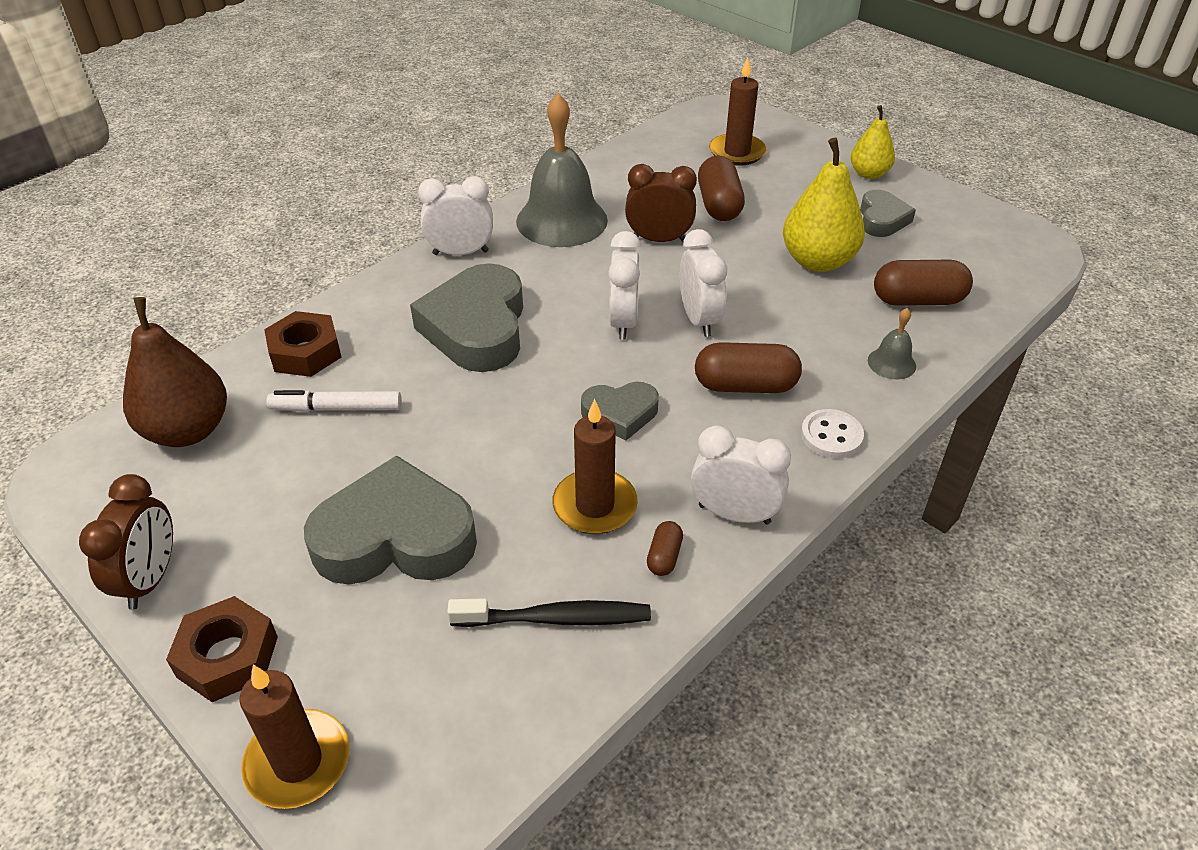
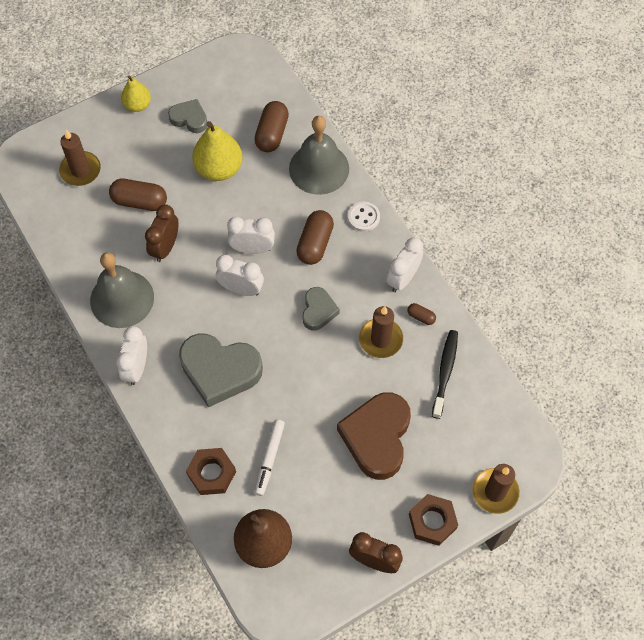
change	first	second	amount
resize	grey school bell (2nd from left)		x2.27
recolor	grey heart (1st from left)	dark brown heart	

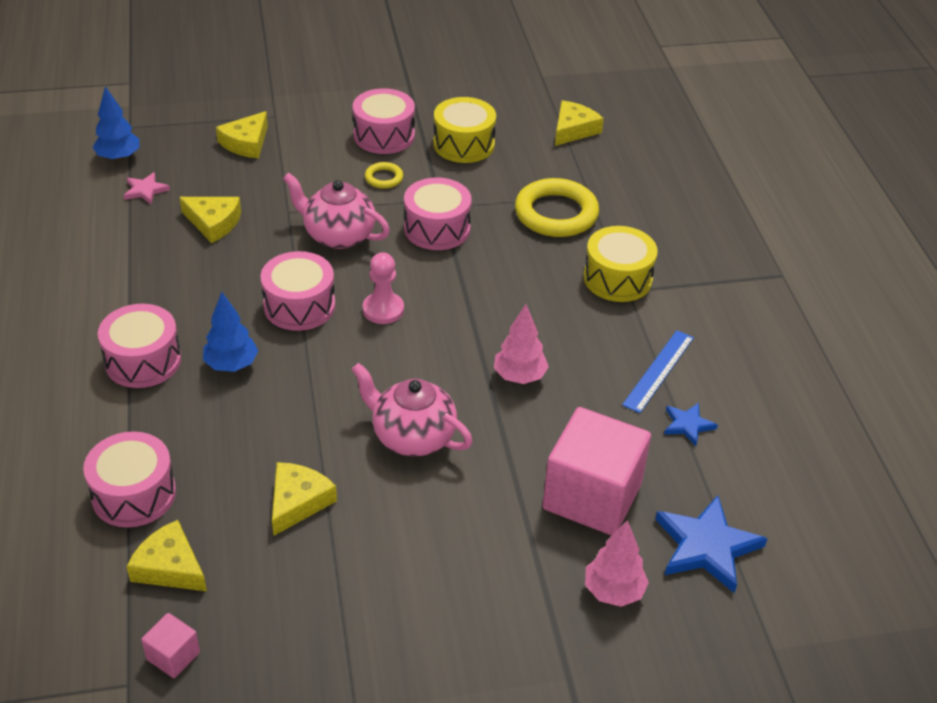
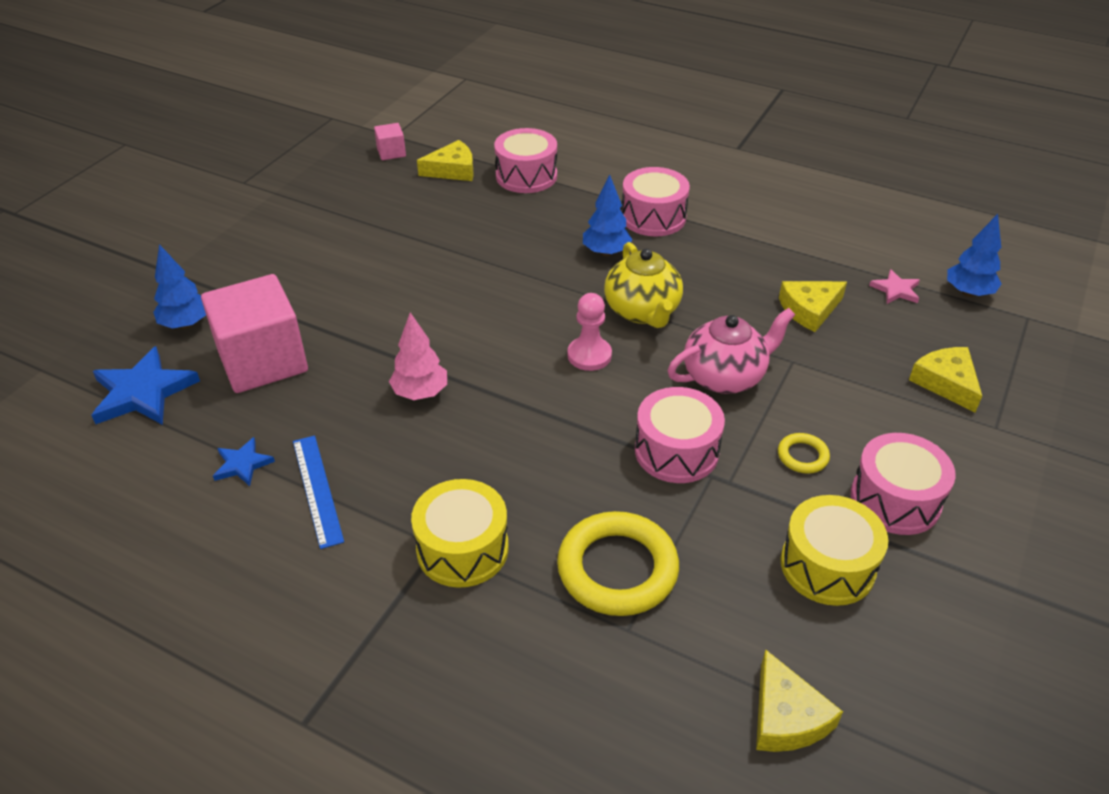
change	first	second	amount
recolor	rosy tree (2nd from left)	royal blue tree (1st from left)	
replace	rosy drum (3rd from left)	golden teapot	
delete	golden piece of cheese (4th from left)		
delete	rosy teapot (2nd from left)		

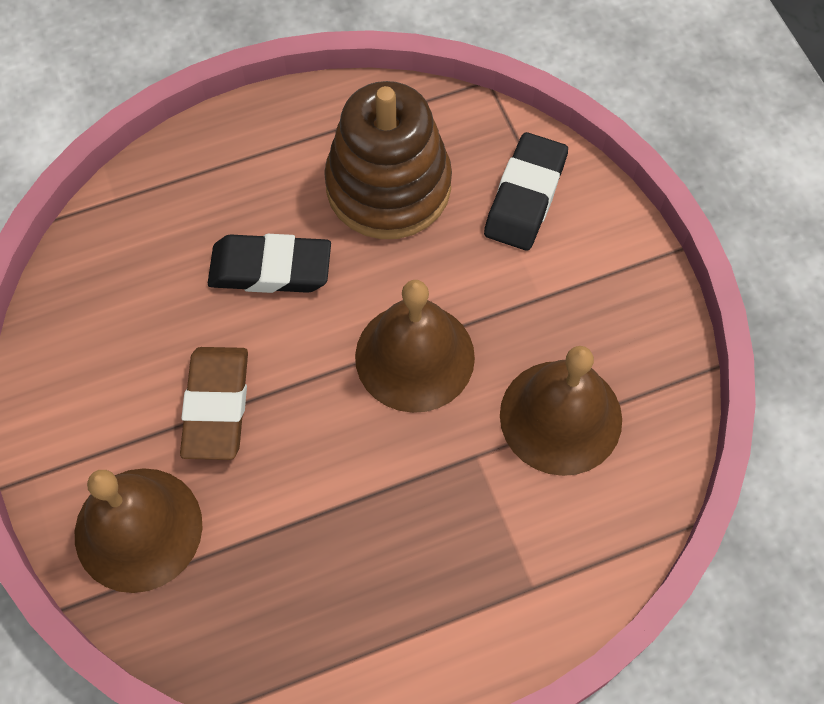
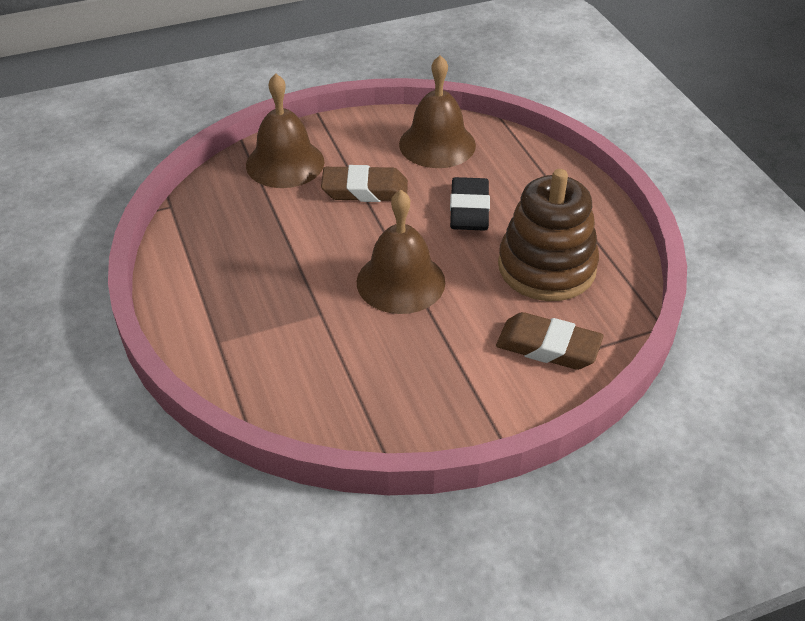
change	first	second	amount
move	dark brown school bell (3rd from left)		
recolor	ebony eraser (2nd from left)	dark brown eraser (2nd from left)	

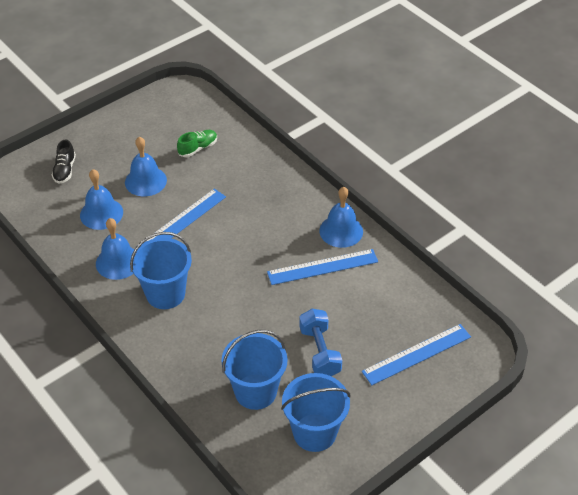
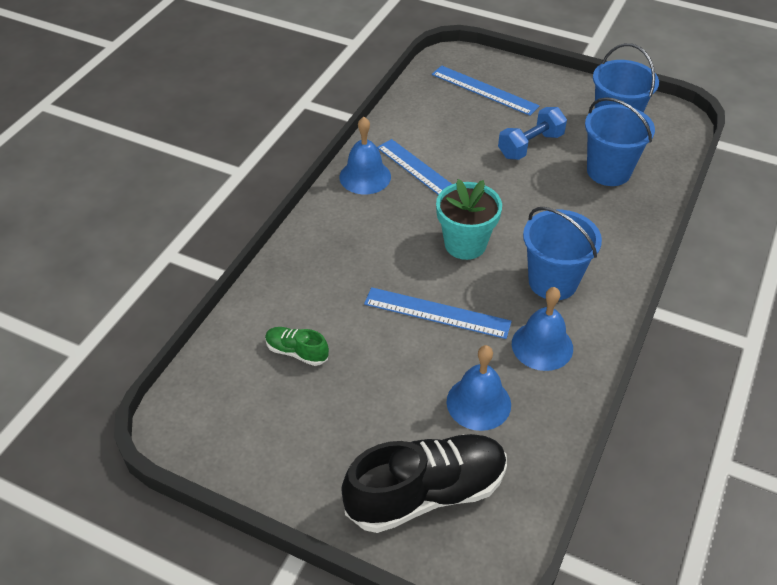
change	first	second	amount
resize	ebony lace-up shoe		x2.16
insert		turquoise potted plant	
delete	royal blue school bell (3rd from left)		

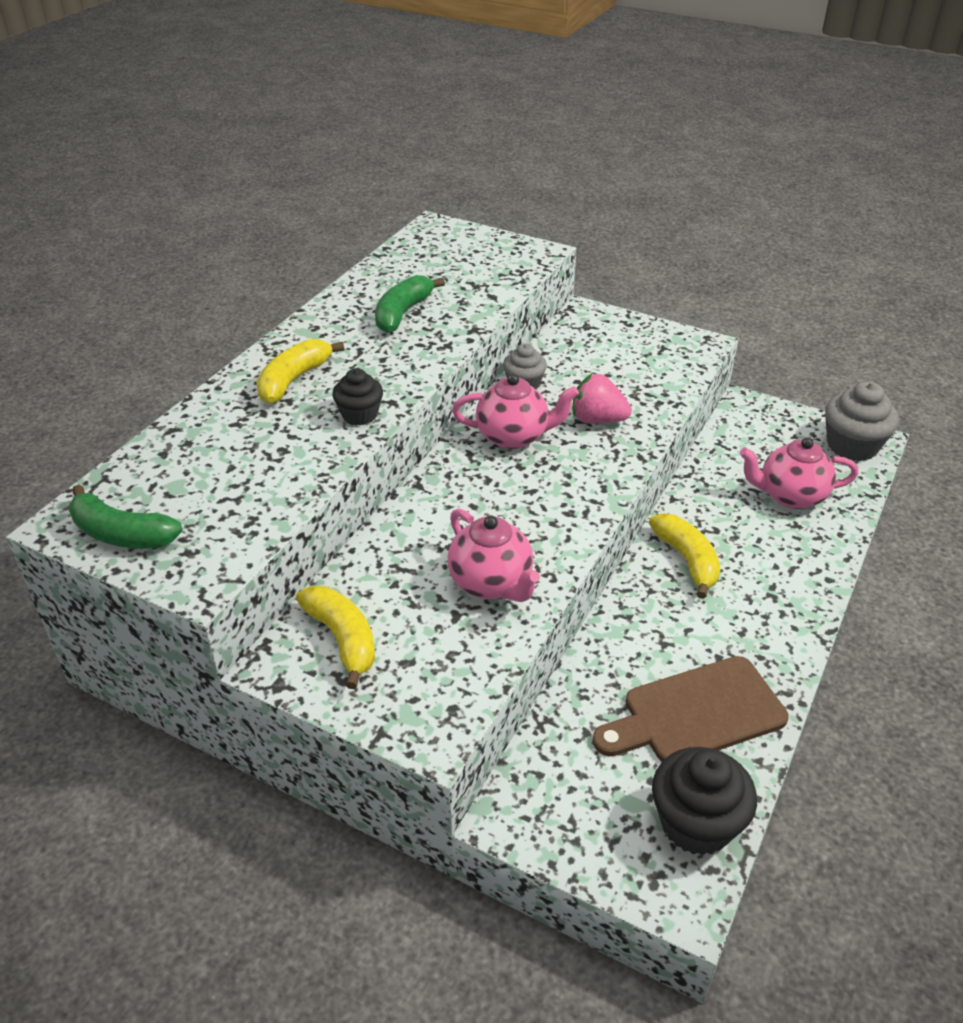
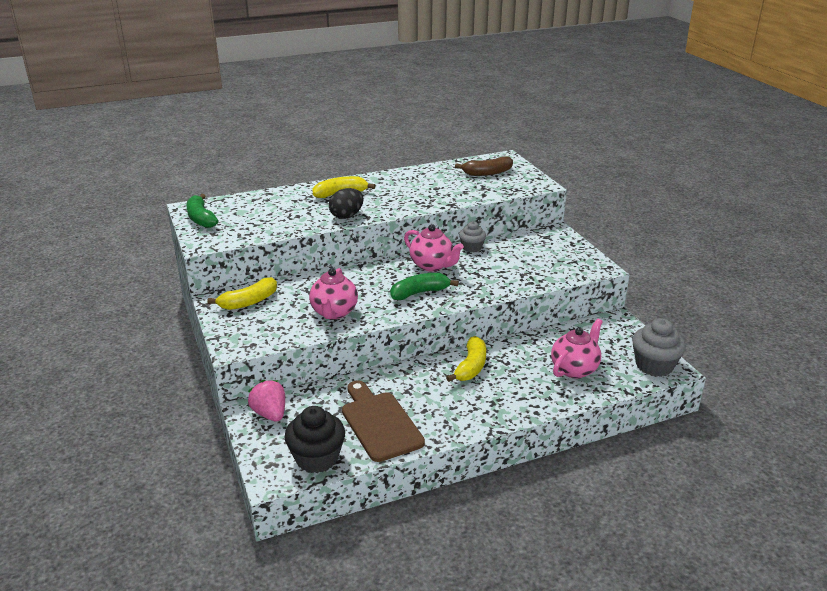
change	first	second	amount
rotate	golden banana (2nd from left in the first image)	golden banana (1st from left)	45 degrees clockwise
move	rosy berry		
replace	ebony fairy cake (1st from left)	ebony toy egg	
rotate	dark brown bread board		45 degrees clockwise
move	emerald banana (2nd from left)		
insert		dark brown banana	
rotate	rosy teapot (3rd from left)		90 degrees clockwise

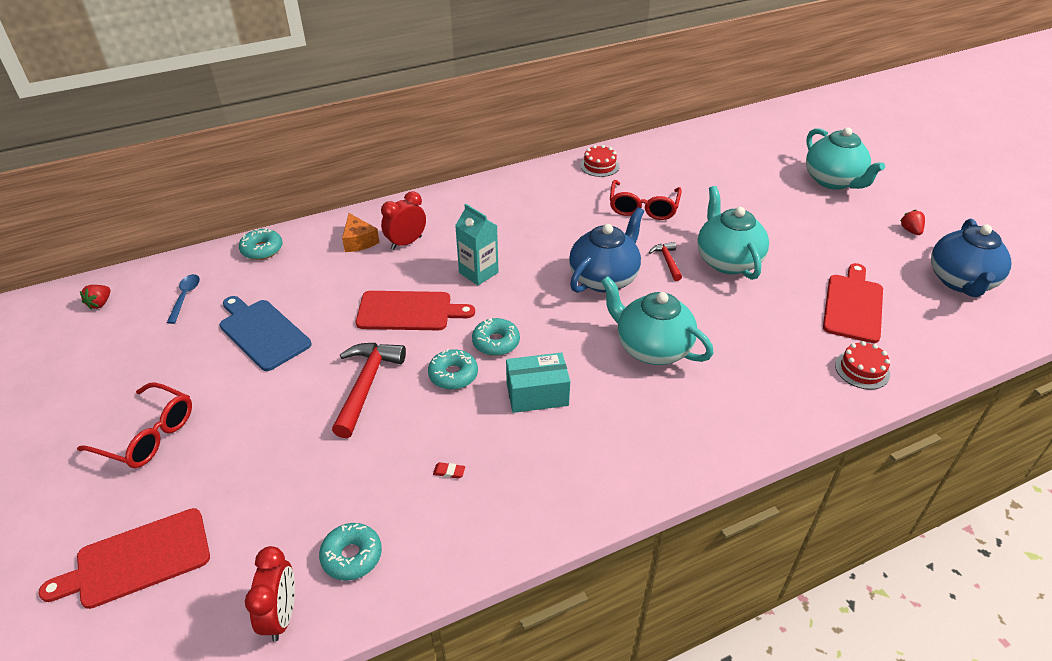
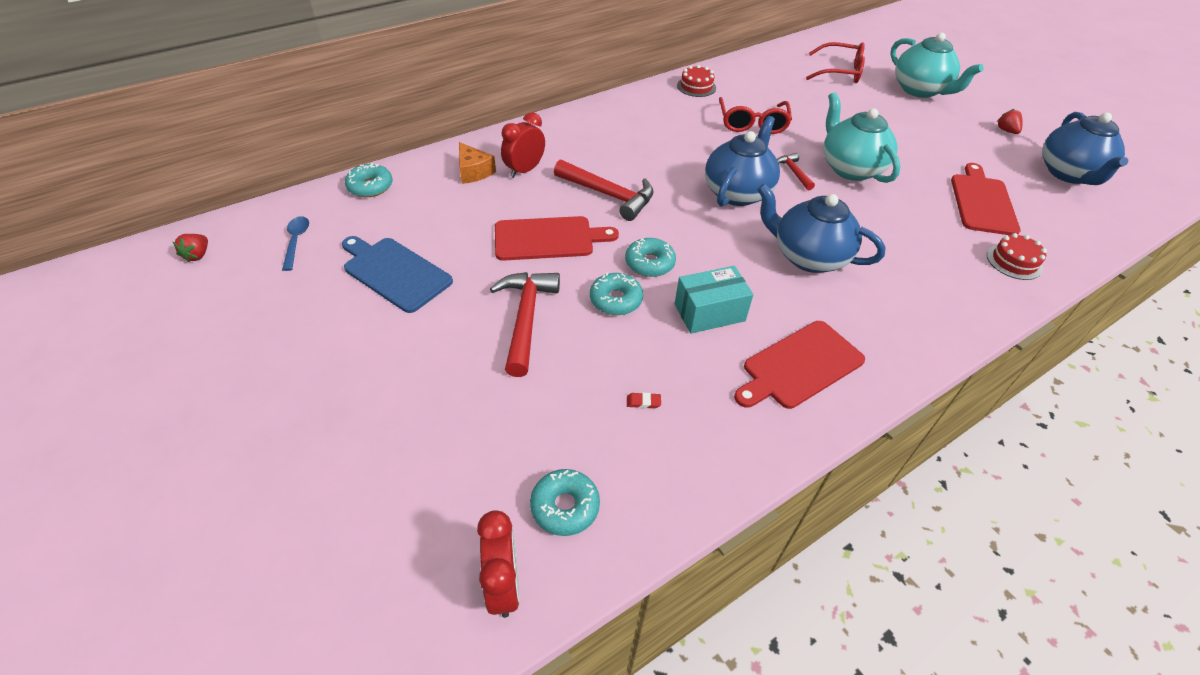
change	first	second	amount
replace	turquoise milk carton	red carpenter's hammer (2nd from left)	
move	red bread board (1st from left in the first image)	red bread board (2nd from left)	
recolor	turquoise teapot (1st from left)	royal blue teapot (2nd from left)	
move	red glasses (1st from left in the first image)	red glasses (2nd from left)	

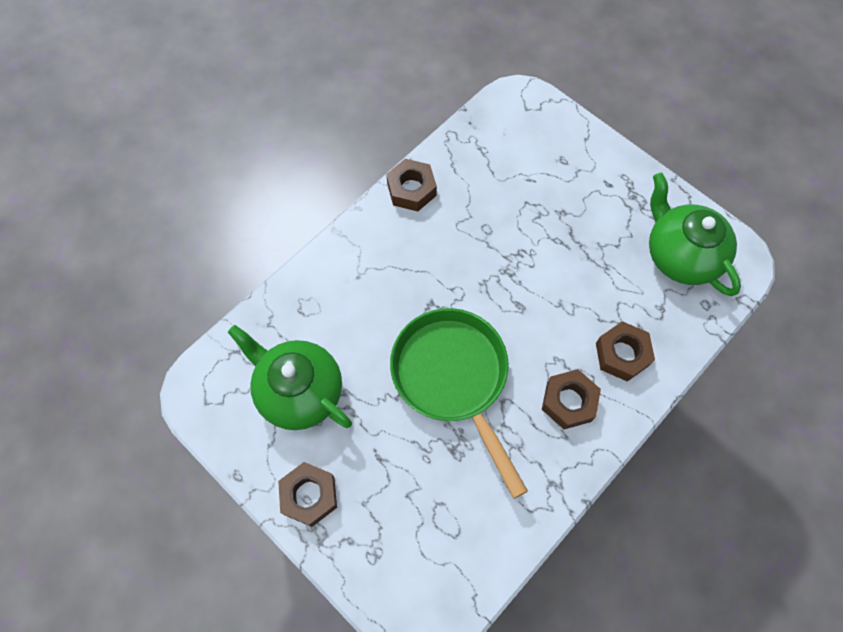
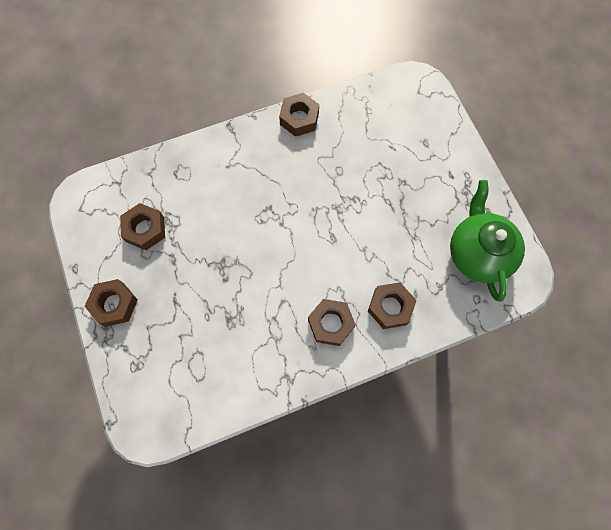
change	first	second	amount
replace	emerald teapot (1st from left)	dark brown hex nut (2nd from left)	
delete	emerald skillet		

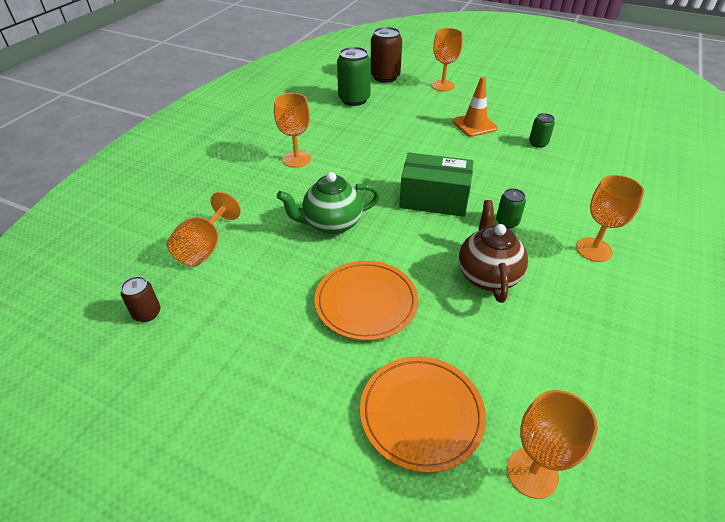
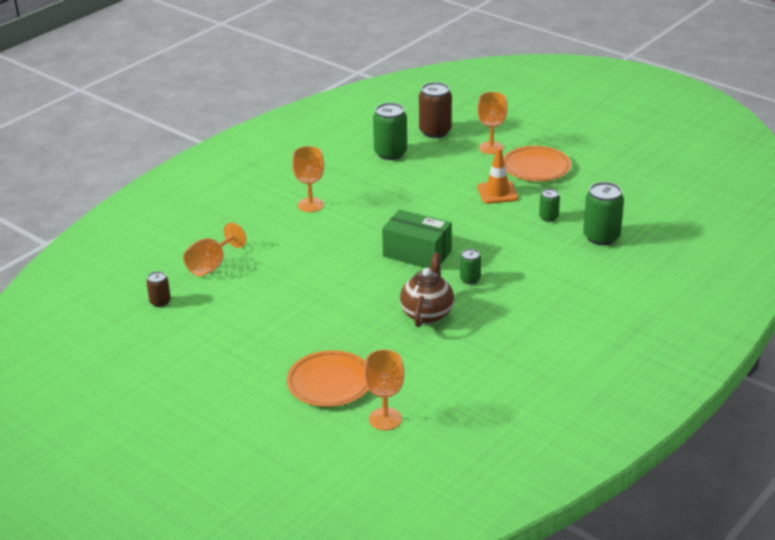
change	first	second	amount
move	orange-coloured flat dish (1st from left in the first image)	orange-coloured flat dish (2nd from left)	
insert		emerald can (4th from left)	
delete	emerald teapot		
delete	orange-coloured goblet (5th from left)		

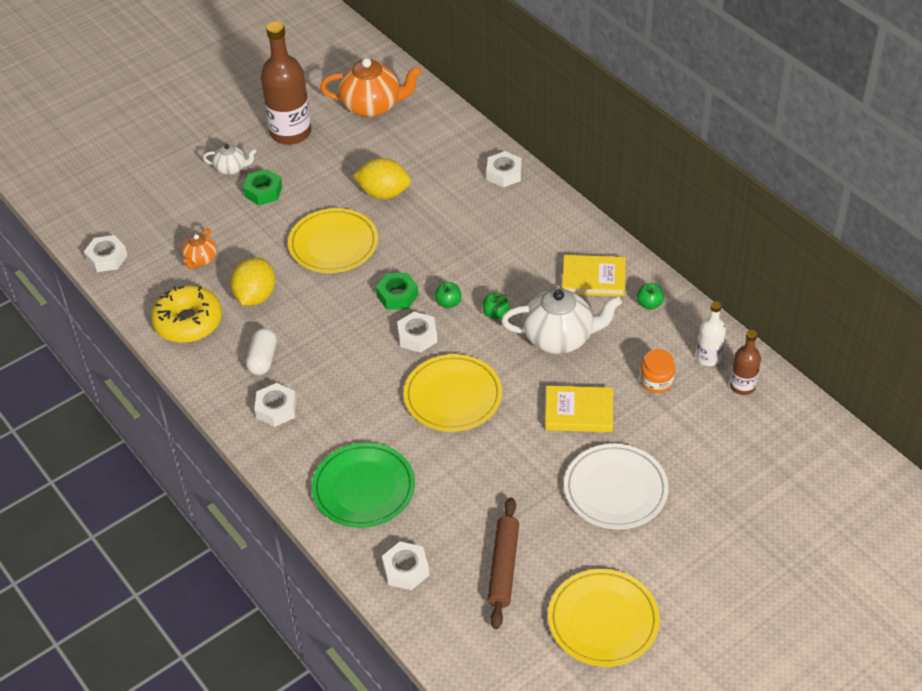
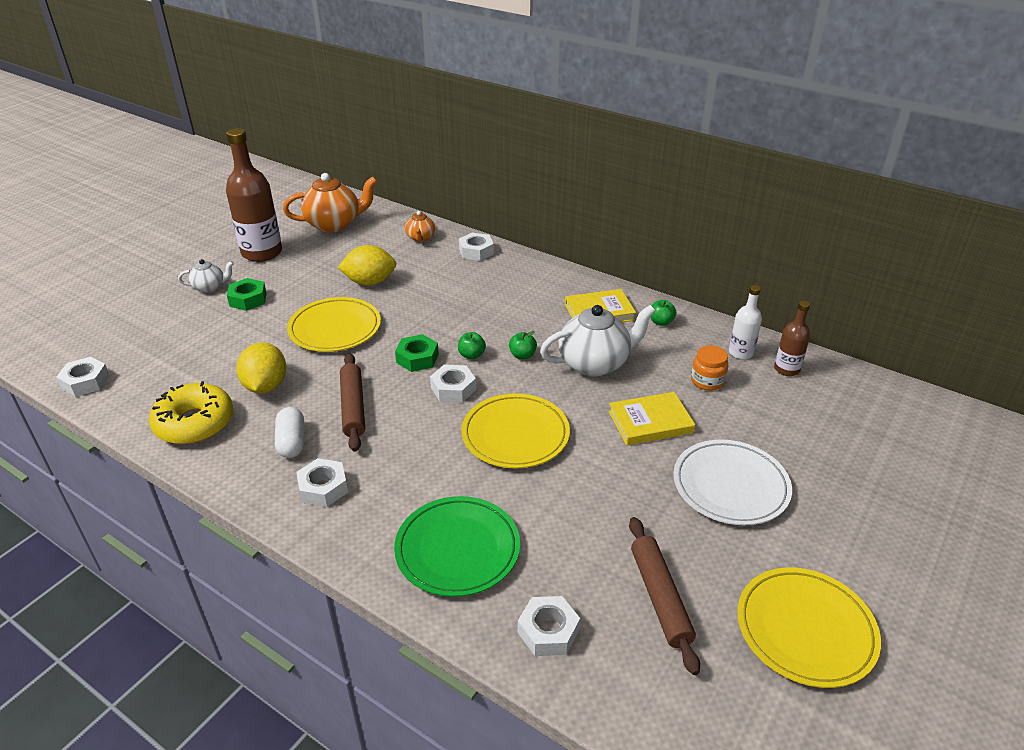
change	first	second	amount
insert		dark brown dough roller (1st from left)	
move	orange-coloured teapot (1st from left in the first image)	orange-coloured teapot (2nd from left)	

